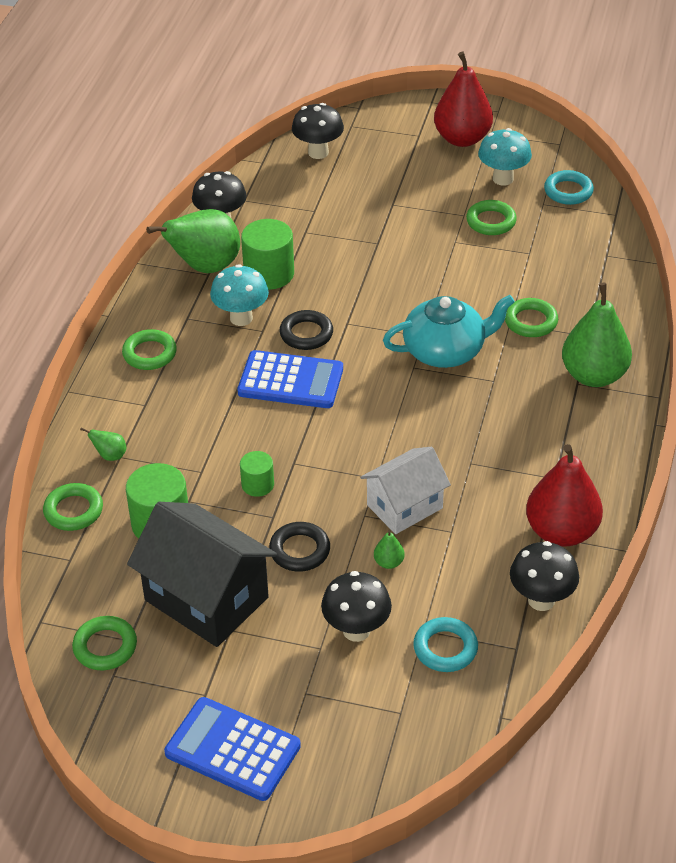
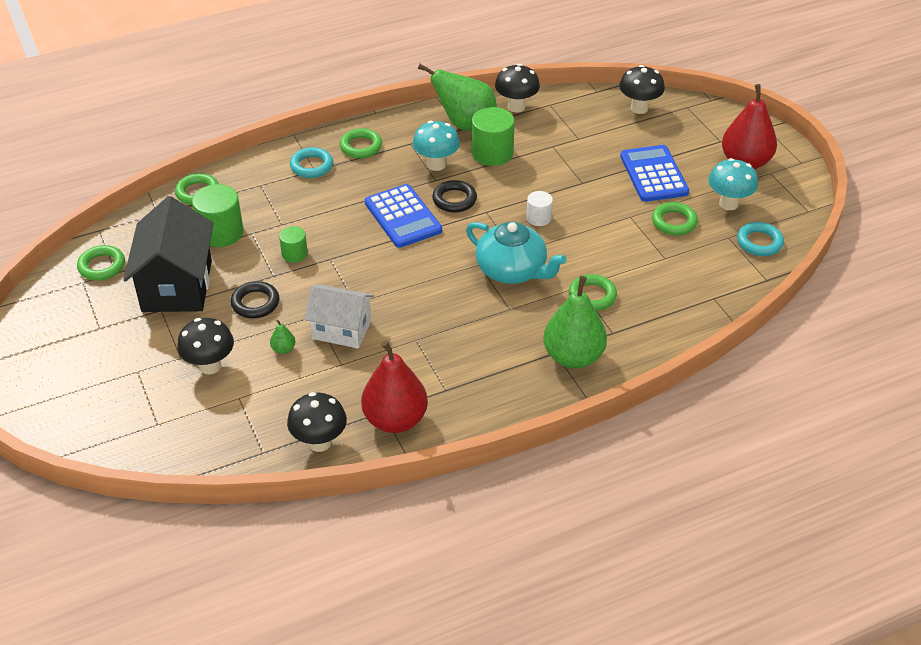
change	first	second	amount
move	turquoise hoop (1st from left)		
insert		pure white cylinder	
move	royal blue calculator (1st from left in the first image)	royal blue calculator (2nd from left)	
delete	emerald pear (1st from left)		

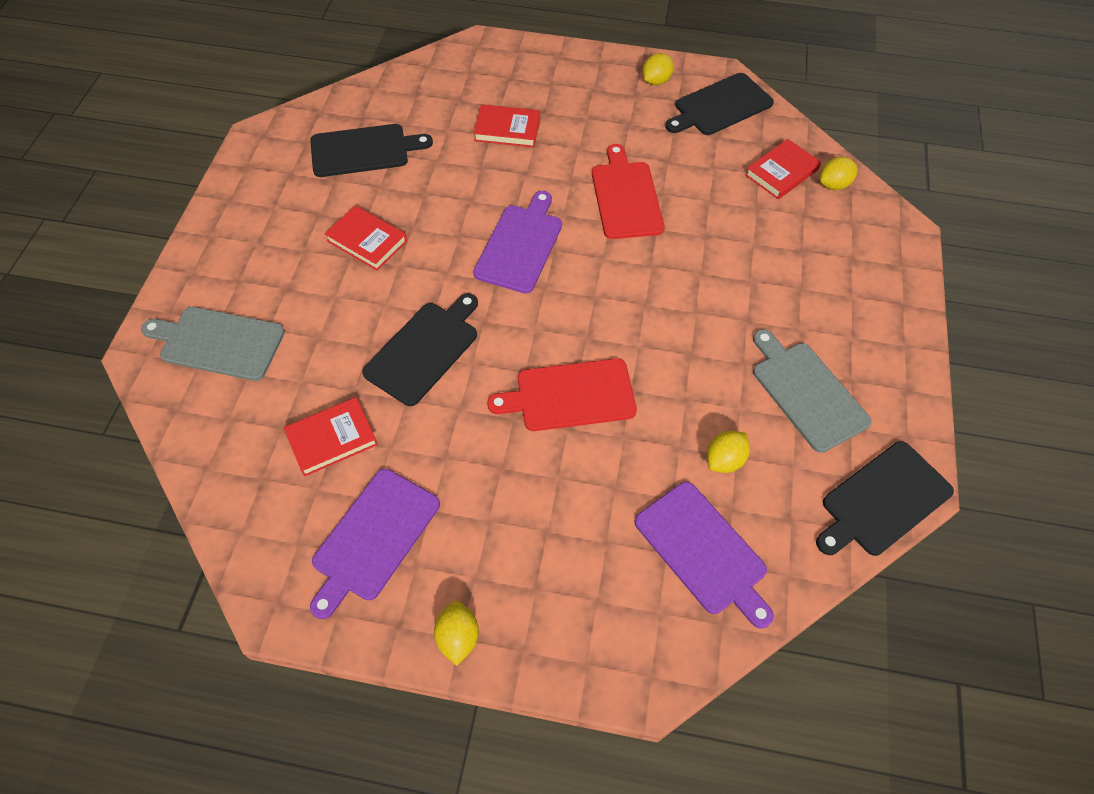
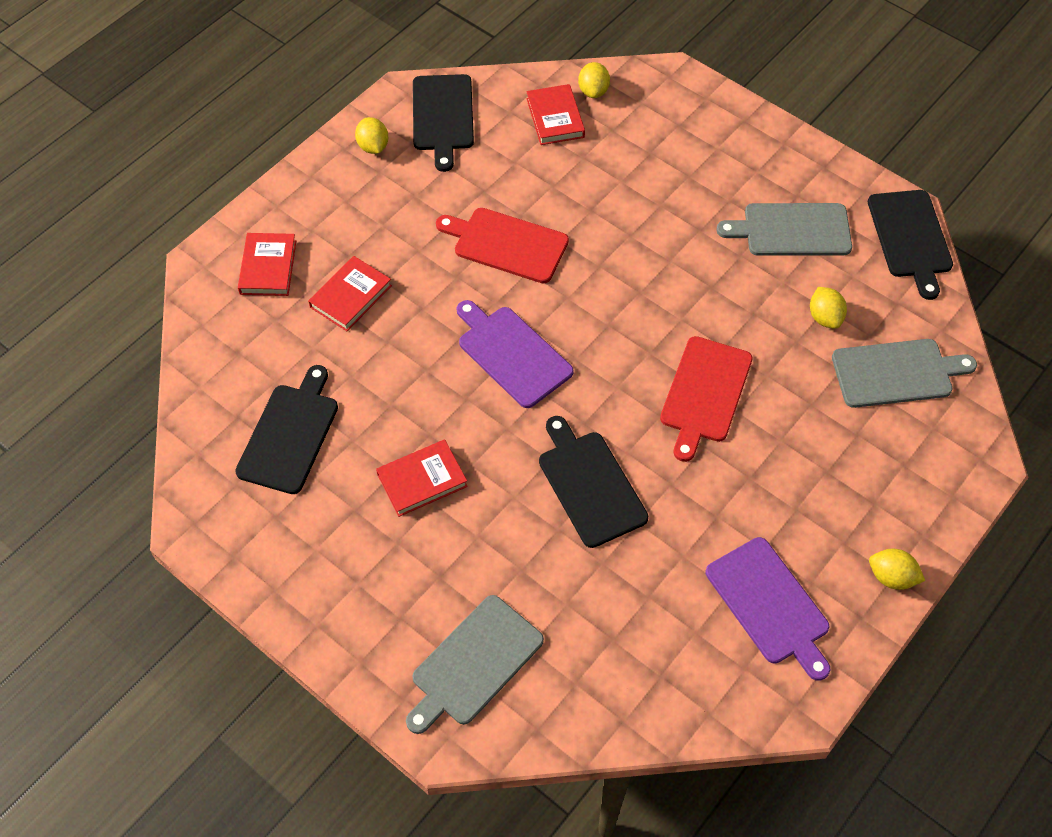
change	first	second	amount
move	red hardcover (1st from left)		
recolor	purple bread board (3rd from left)	grey bread board (3rd from left)	

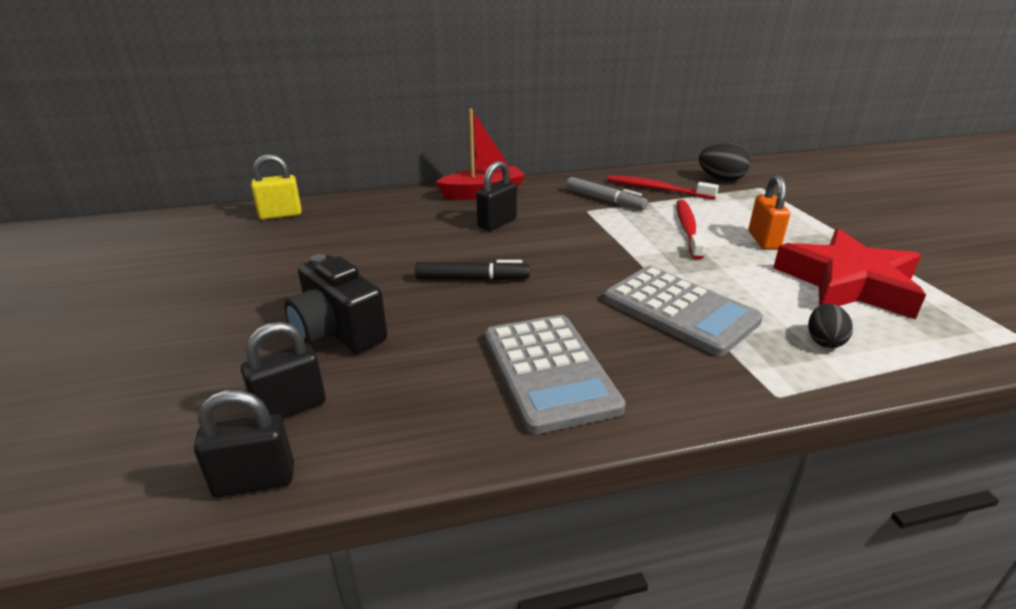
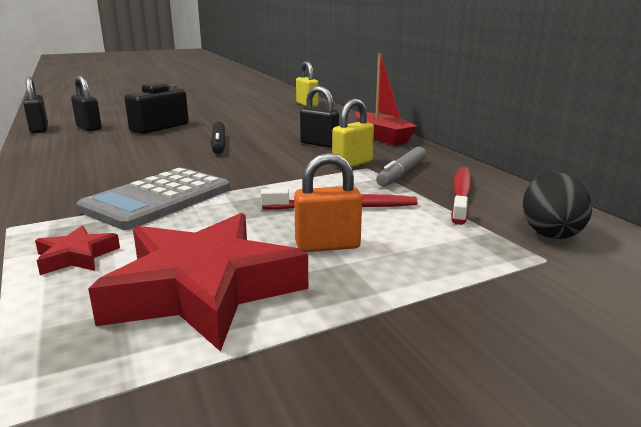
change	first	second	amount
replace	ebony toy egg (2nd from left)	red five-pointed star (1st from left)	
insert		golden small lock (2nd from left)	
delete	grey calculator (1st from left)		

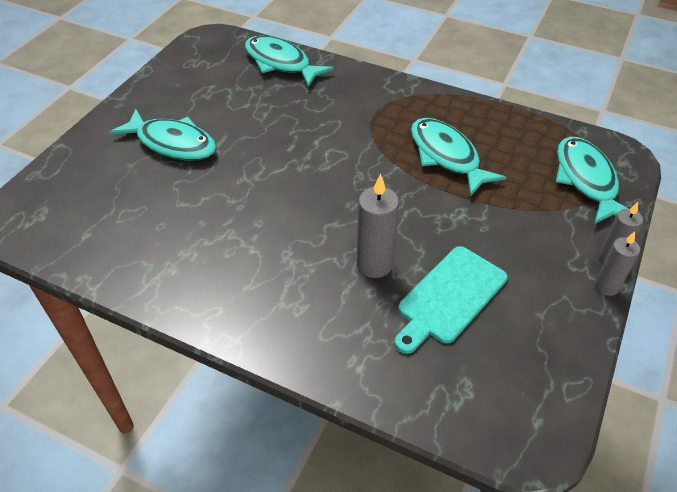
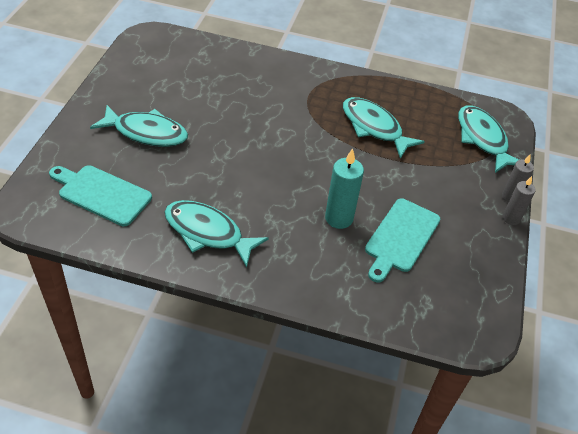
change	first	second	amount
insert		turquoise bread board (1st from left)	
move	turquoise fish figure (2nd from left)		
recolor	grey pillar candle (1st from left)	turquoise pillar candle	

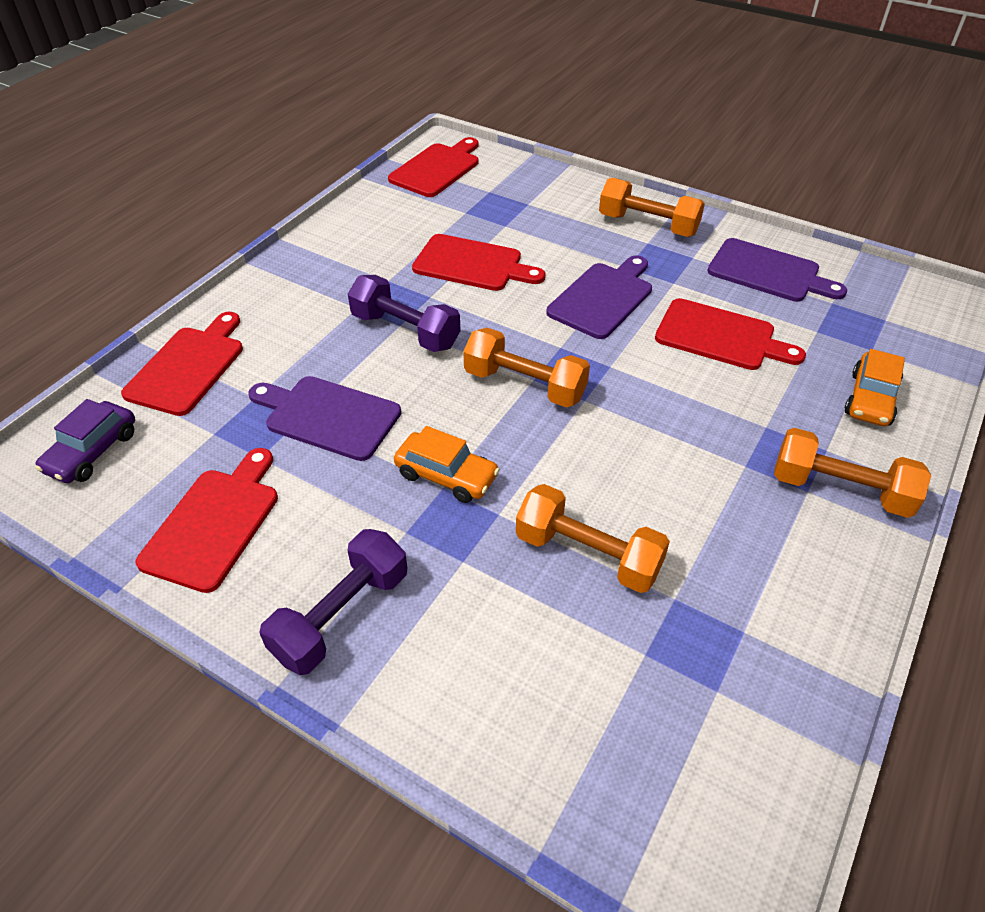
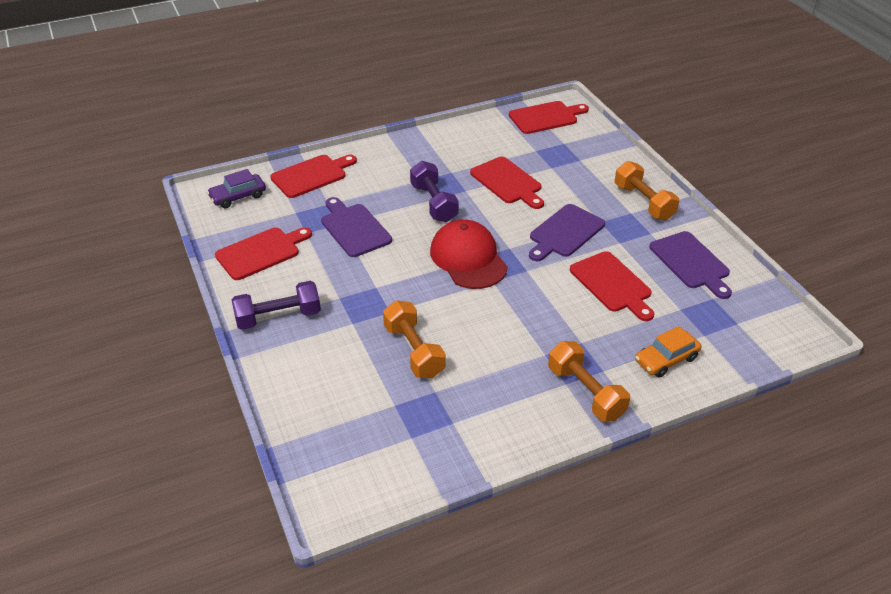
change	first	second	amount
replace	orange-coloured free weight (1st from left)	red baseball cap	
rotate	purple bread board (2nd from left)		150 degrees clockwise
delete	orange-coloured automobile (1st from left)		

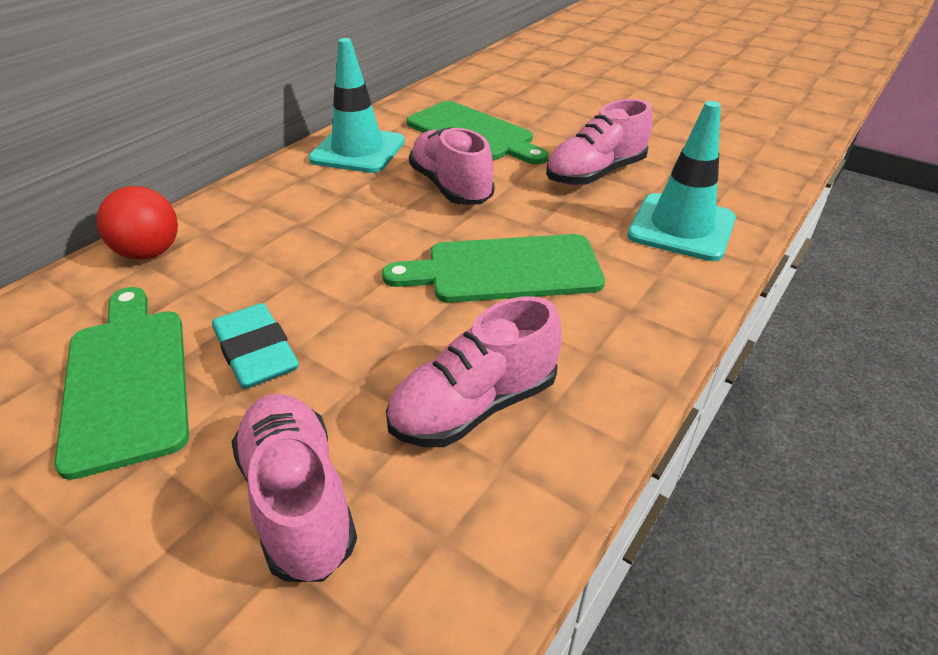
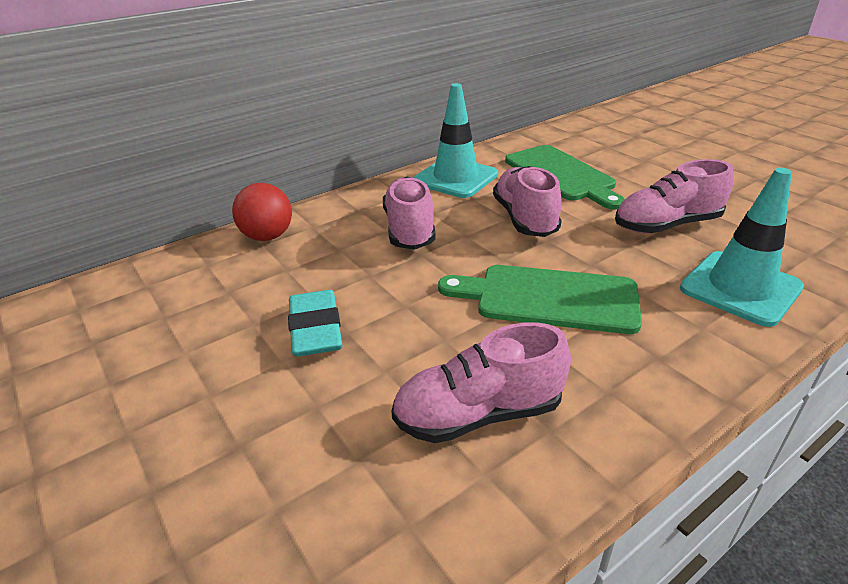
change	first	second	amount
move	rosy lace-up shoe (1st from left)		
delete	emerald bread board (1st from left)		

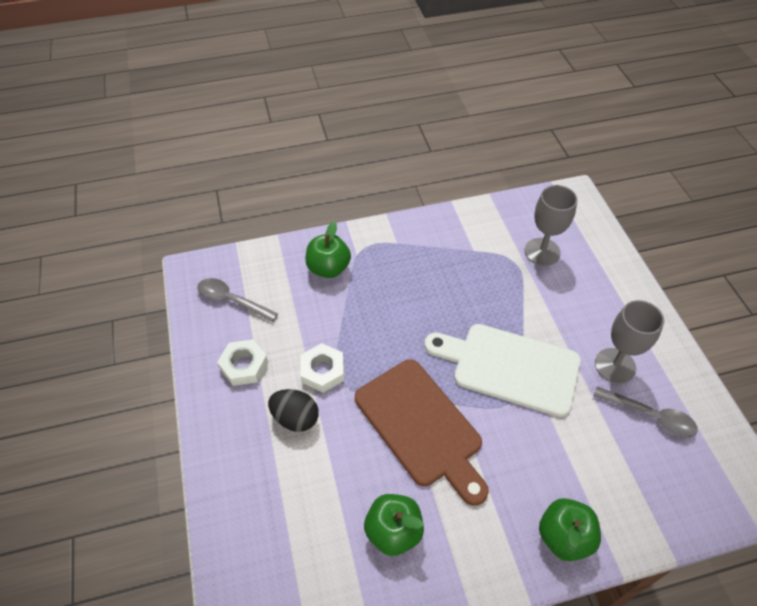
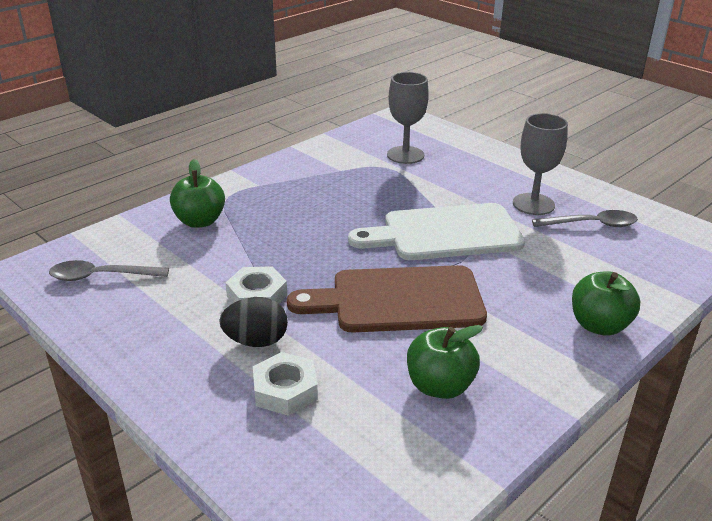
change	first	second	amount
move	pure white hex nut (1st from left in the first image)	pure white hex nut (2nd from left)	
rotate	dark brown bread board		150 degrees clockwise

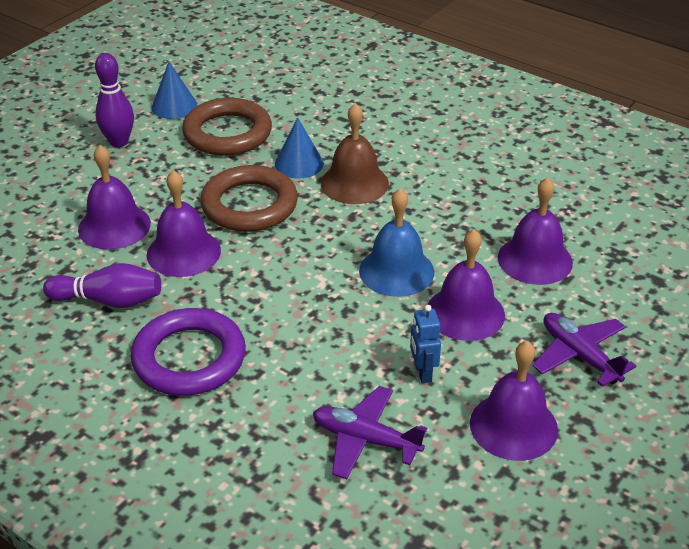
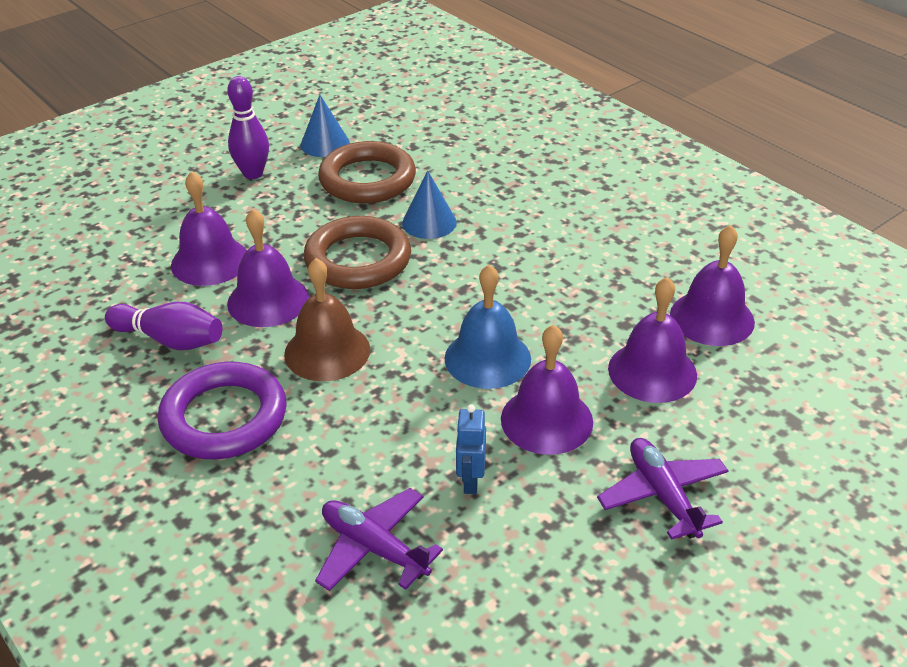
change	first	second	amount
move	dark brown school bell		
move	purple school bell (4th from left in the first image)	purple school bell (5th from left)	

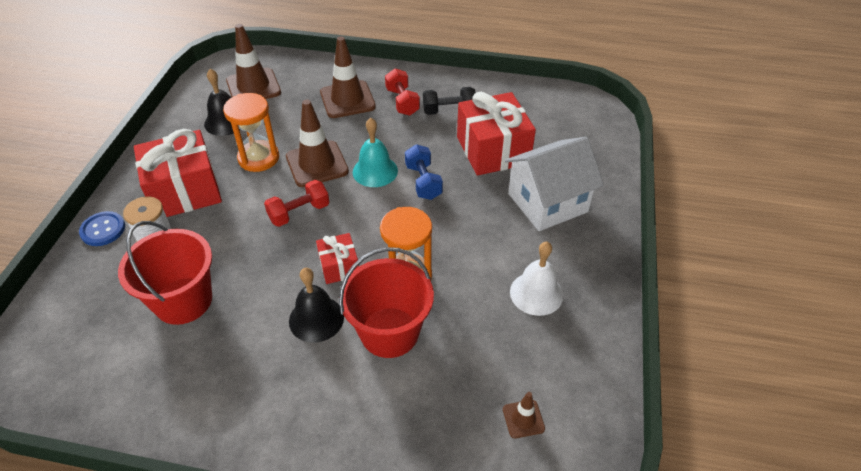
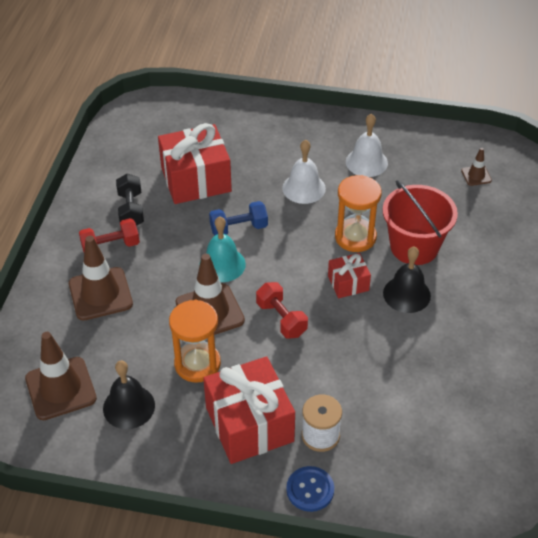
change	first	second	amount
insert		pure white school bell (1st from left)	
delete	red sand bucket (1st from left)		
delete	pure white toy house		

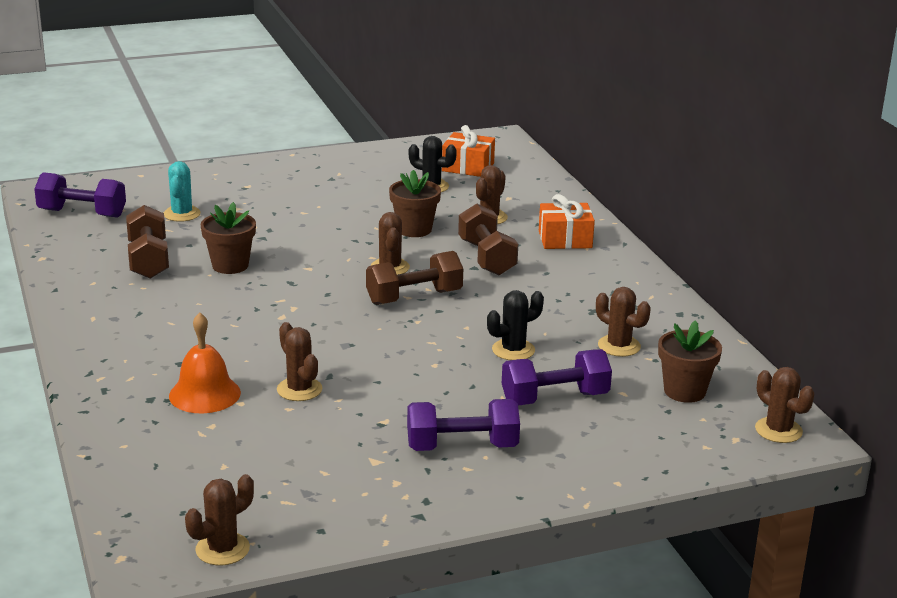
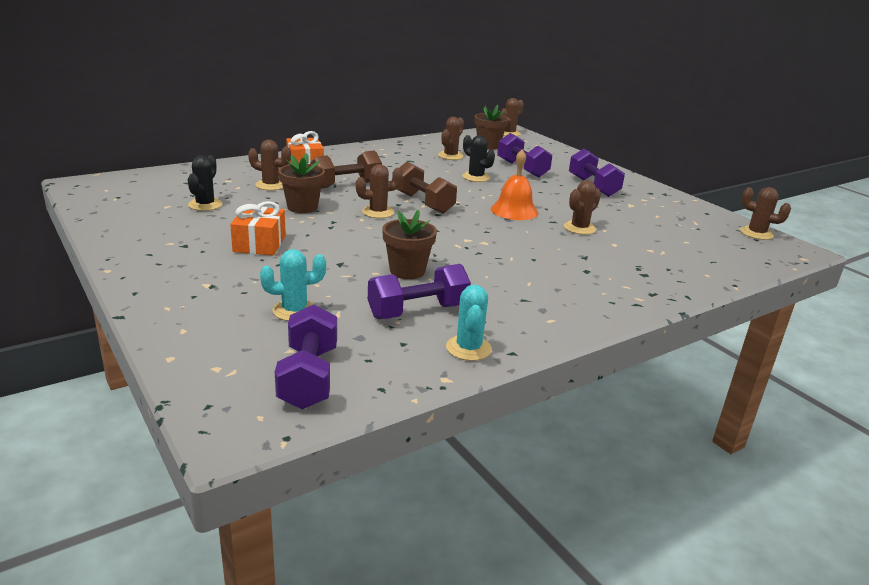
change	first	second	amount
move	orange-coloured present (1st from left)		
recolor	dark brown free weight (1st from left)	purple free weight (2nd from left)	
insert		turquoise cactus (2nd from left)	
move	orange-coloured school bell		

